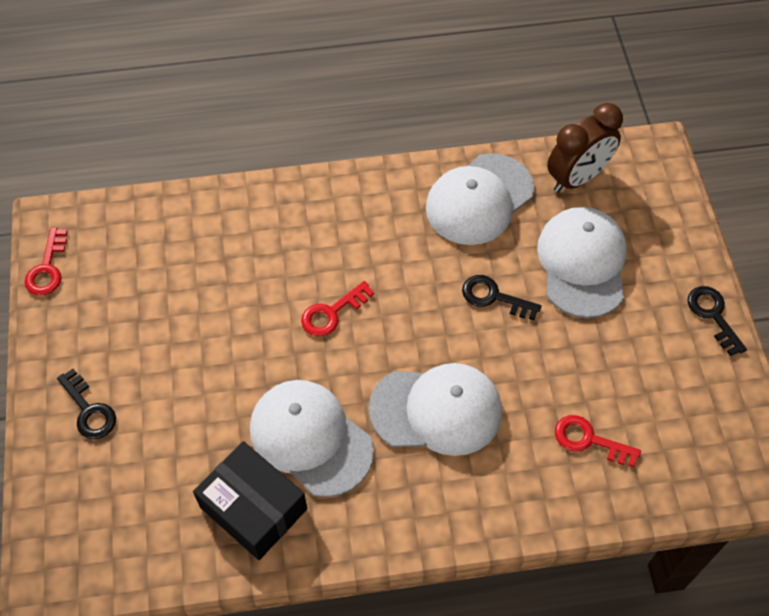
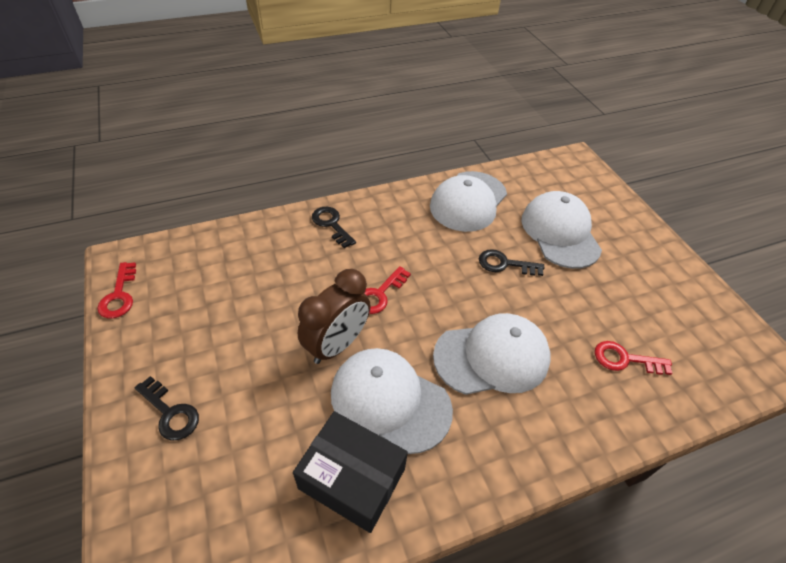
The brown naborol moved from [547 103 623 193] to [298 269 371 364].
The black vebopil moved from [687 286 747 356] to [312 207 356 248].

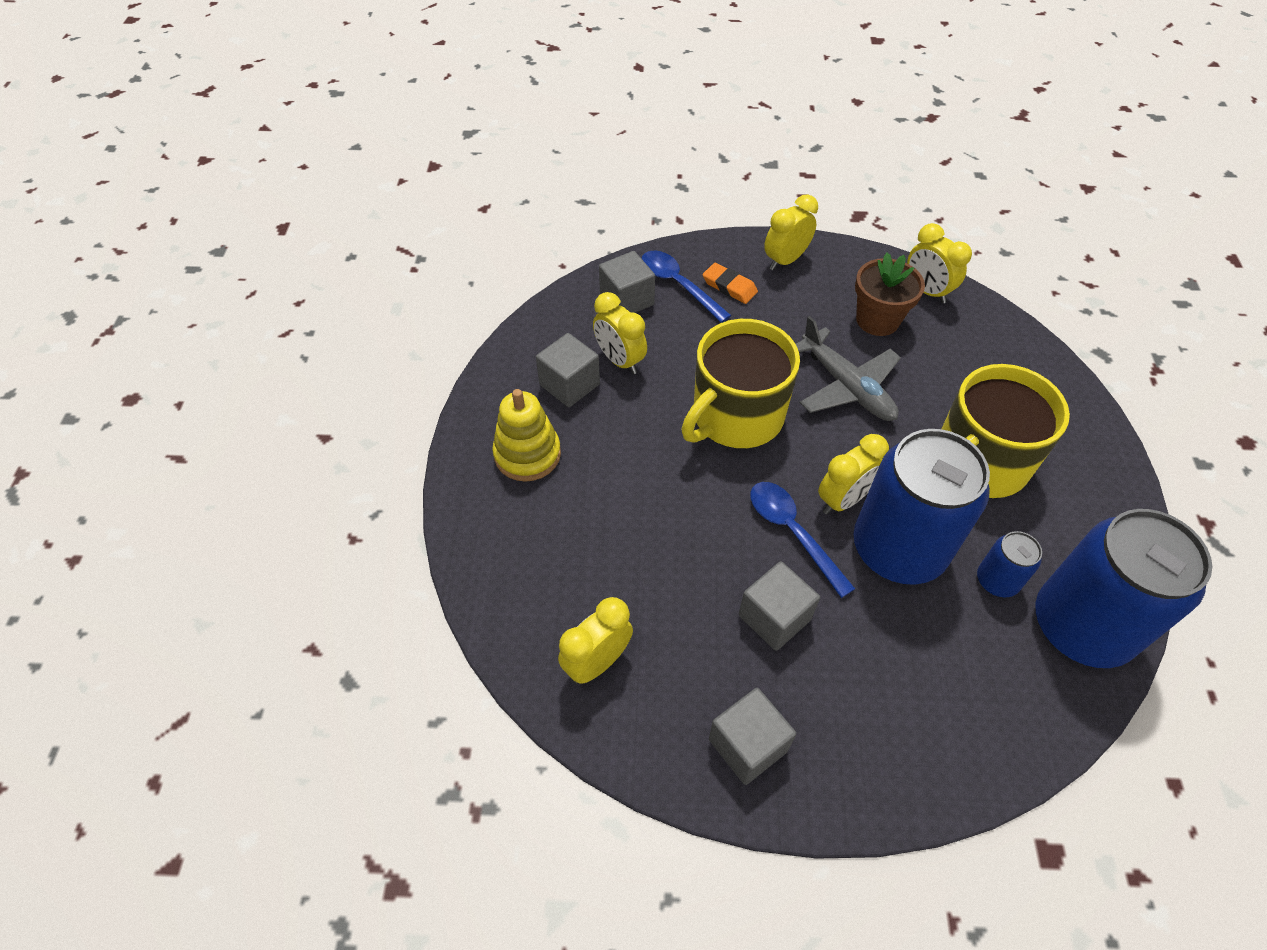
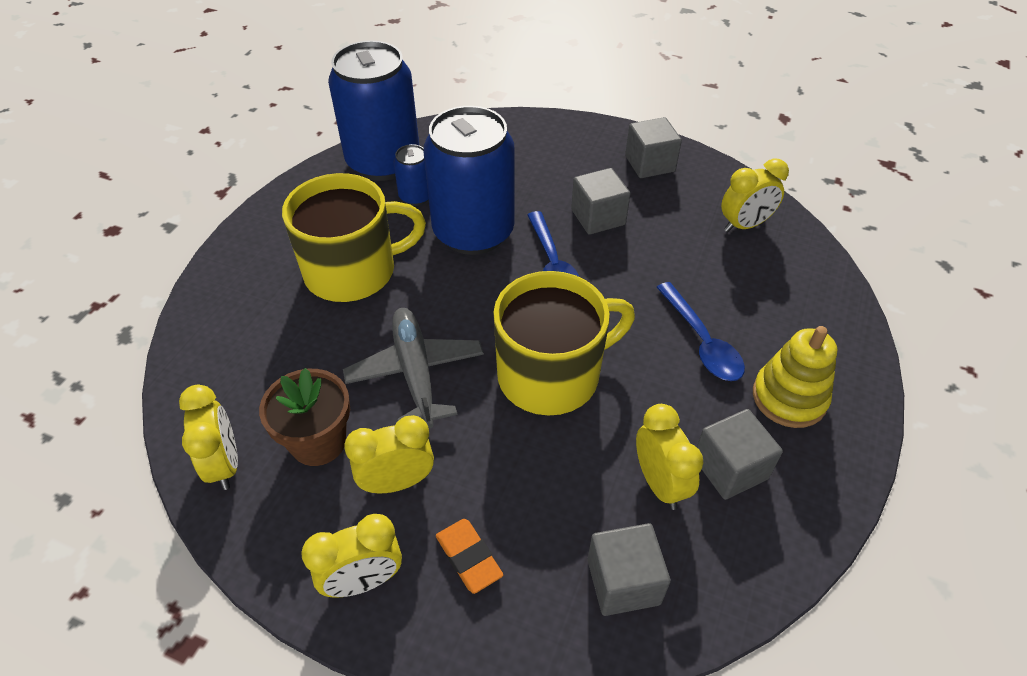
The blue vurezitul moved from [641 251 732 323] to [656 282 745 381].
The yellow naborol moved from [818 434 889 514] to [344 415 434 493].

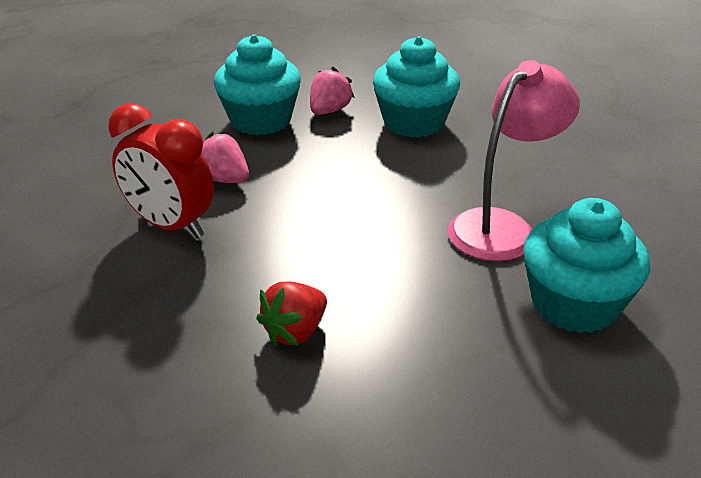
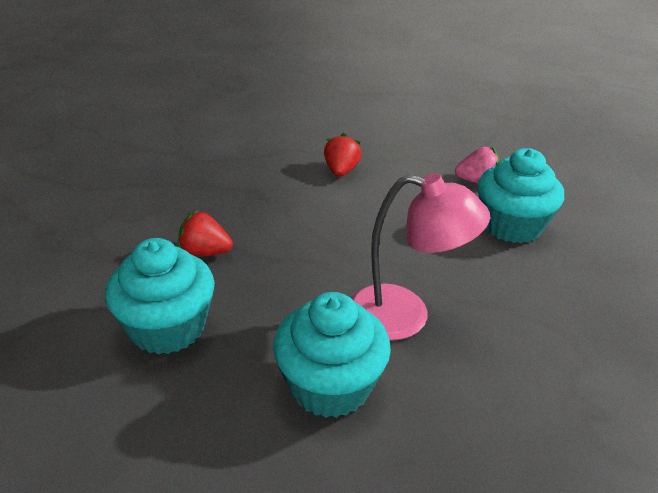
The red naborol at [109 103 214 238] disappeared.
The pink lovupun at [201 132 249 183] became the red lovupun at [324 133 361 177].
The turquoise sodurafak moved from [214 34 301 135] to [105 238 215 355].

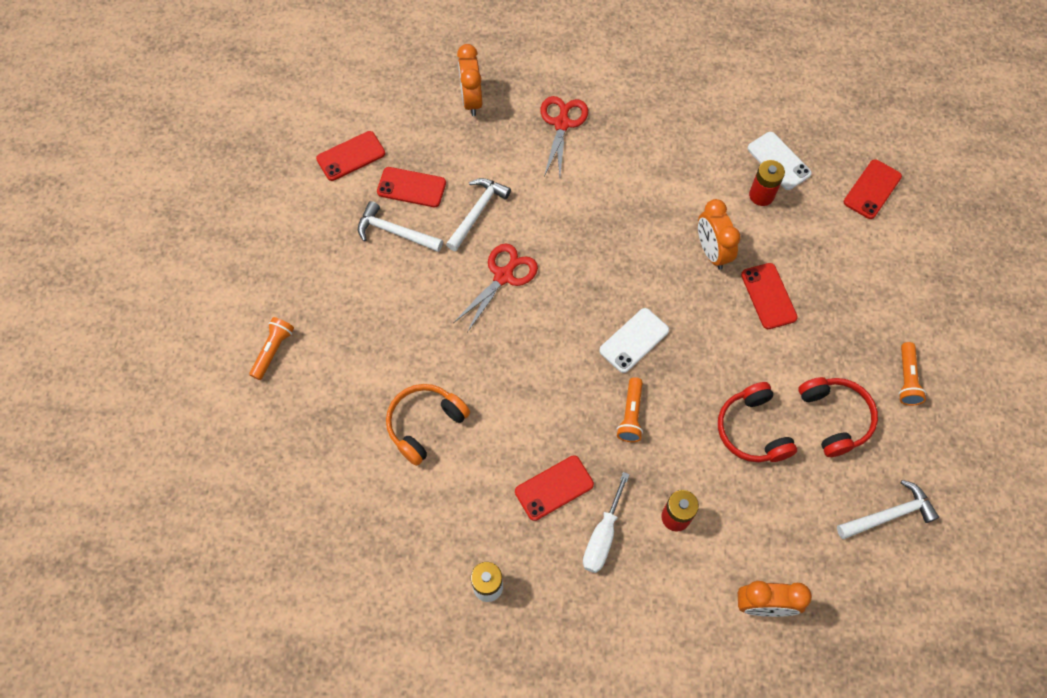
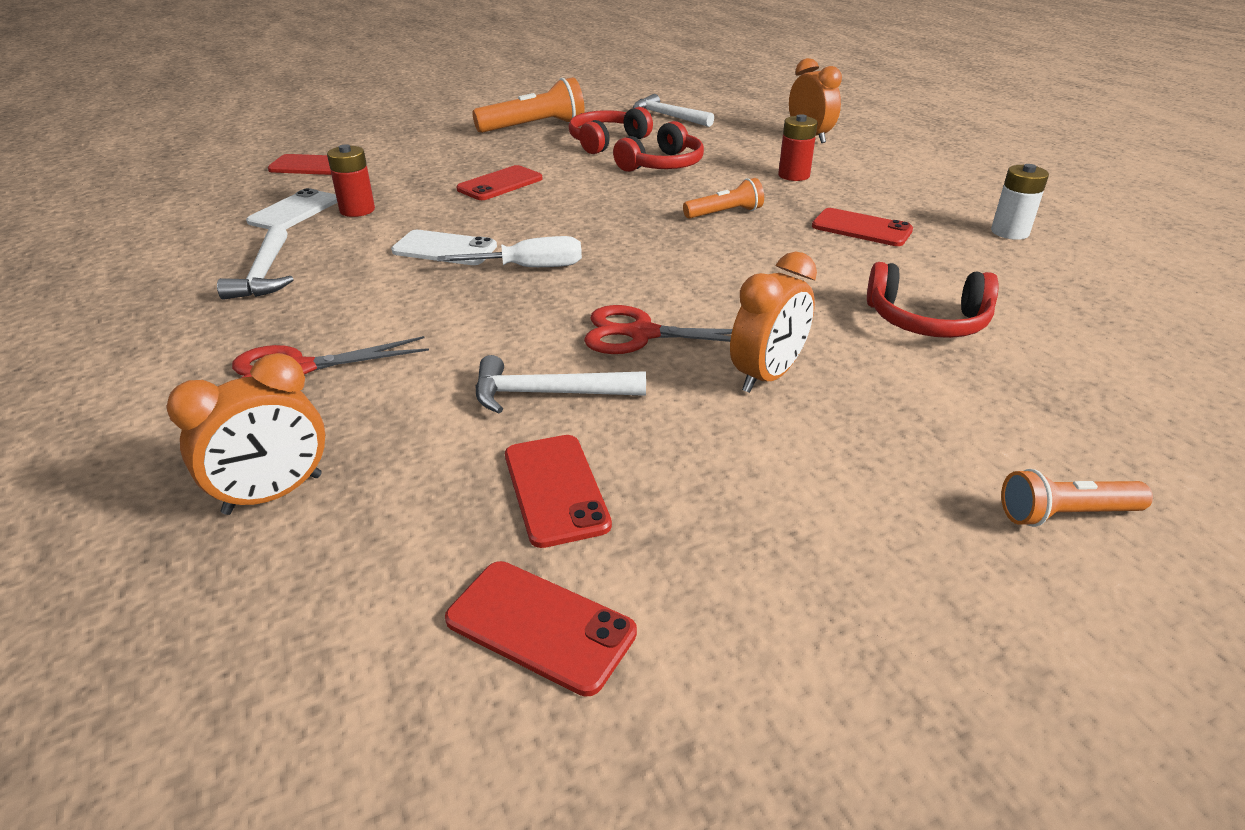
The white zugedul moved from [358 201 443 252] to [217 225 294 300].
The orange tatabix at [386 384 470 466] became the red tatabix at [867 262 999 338].
The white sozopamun moved from [583 472 630 573] to [437 236 582 267].
The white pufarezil moved from [599 308 669 373] to [391 230 497 265].
The orange naborol moved from [698 199 741 270] to [730 252 817 393].
The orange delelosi at [898 342 926 406] changed to 1.73 times the size.

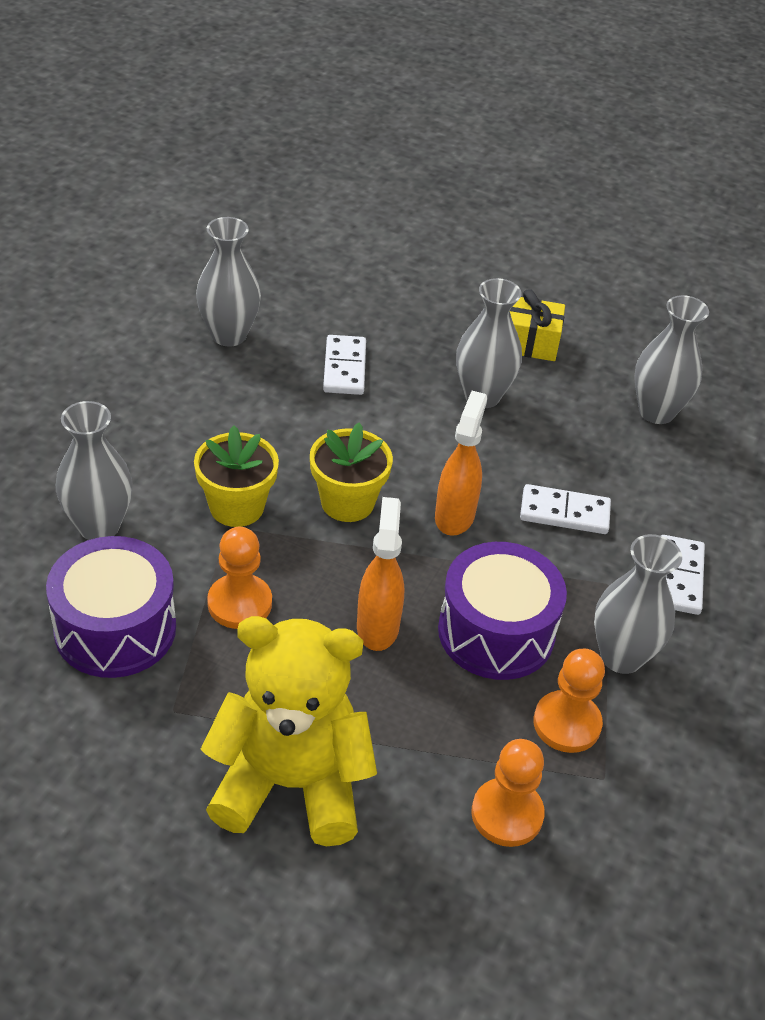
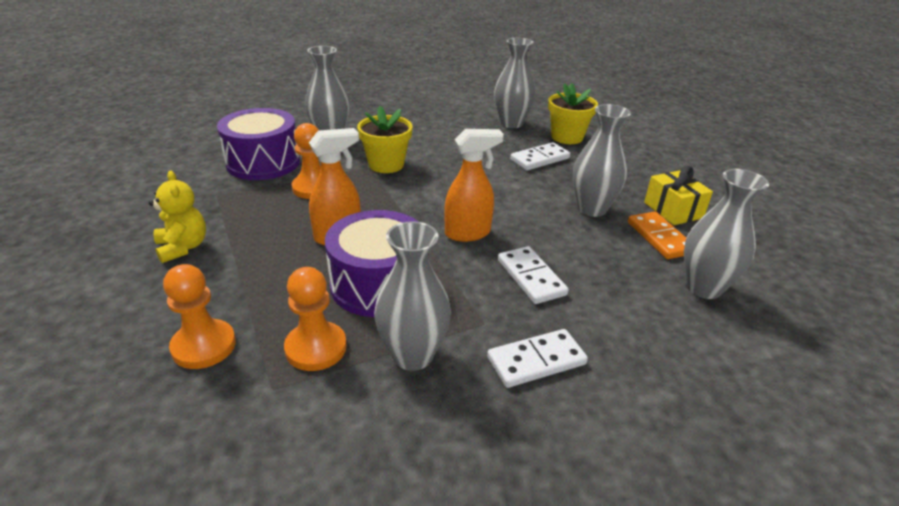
The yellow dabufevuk at [200 616 377 846] changed to 0.50 times the size.
The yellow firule moved from [310 422 393 522] to [548 83 598 144].
The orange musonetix at [628 212 686 259] appeared.

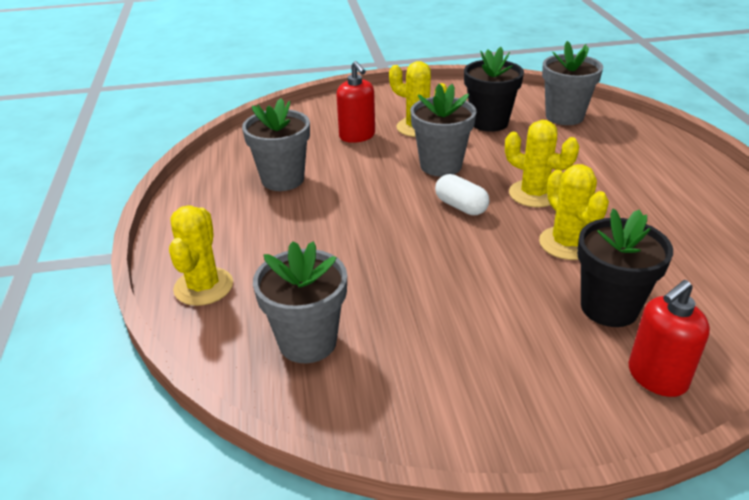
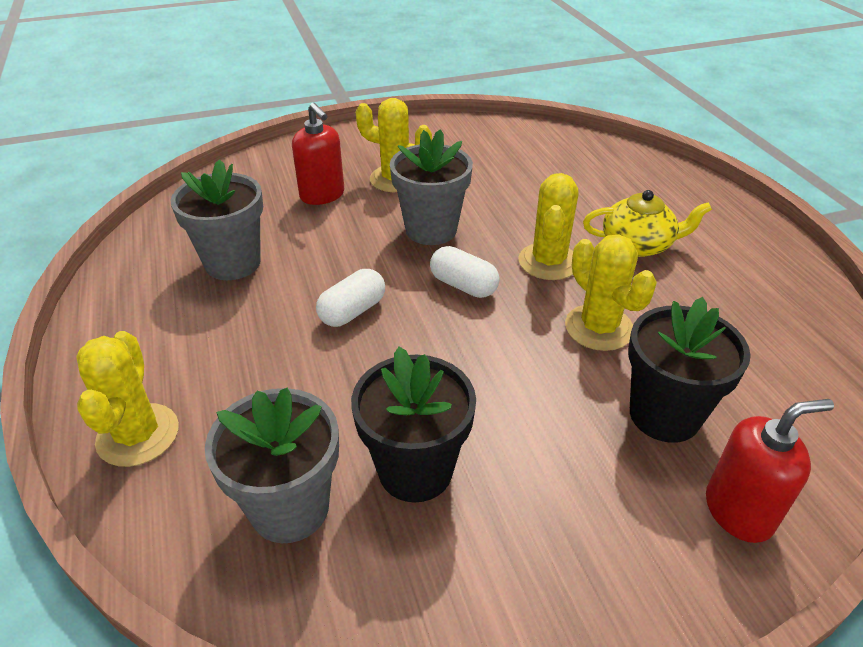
The black firule moved from [464 47 524 132] to [351 347 476 502].
The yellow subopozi at [505 120 579 207] turned 75 degrees clockwise.
The grey firule at [542 41 603 125] disappeared.
The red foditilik at [629 280 710 397] turned 150 degrees counterclockwise.
The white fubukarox at [316 269 385 327] appeared.
The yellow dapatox at [583 190 712 257] appeared.

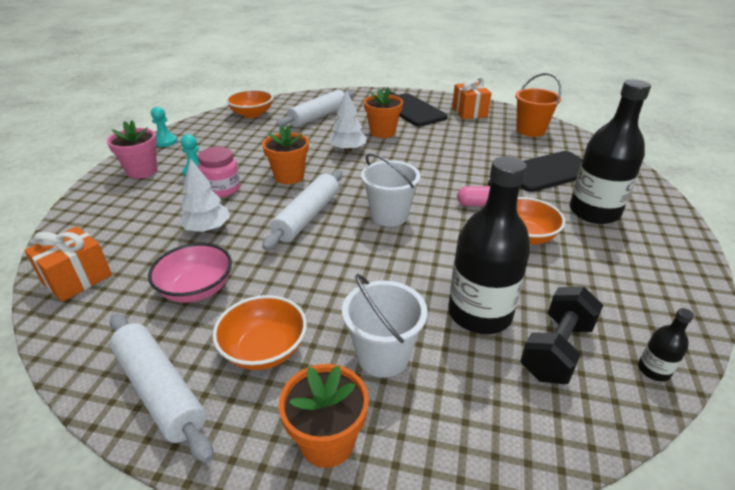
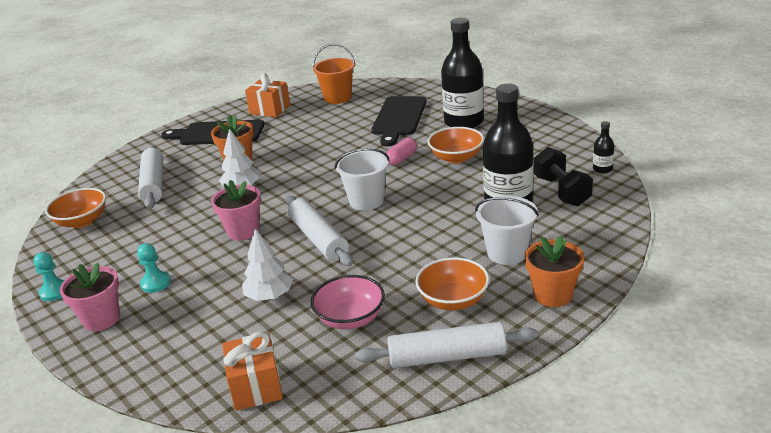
The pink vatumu at [198 147 240 197] disappeared.
The orange firule at [262 125 309 184] became the pink firule at [211 180 261 241].

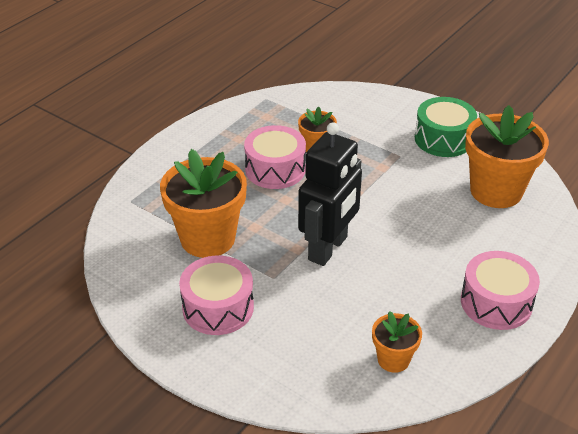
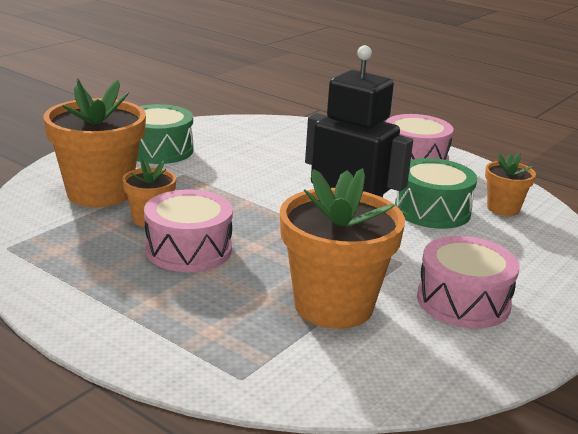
The orange firule moved from [465 105 549 208] to [44 78 146 207].
The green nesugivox at [395 158 477 229] appeared.

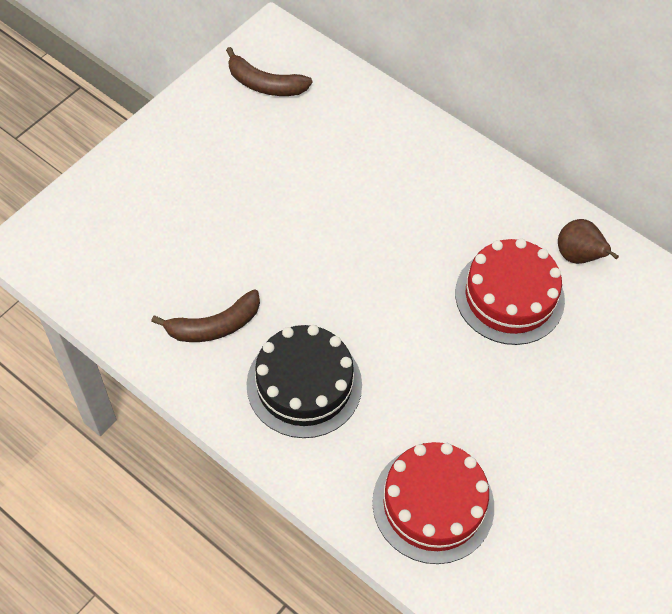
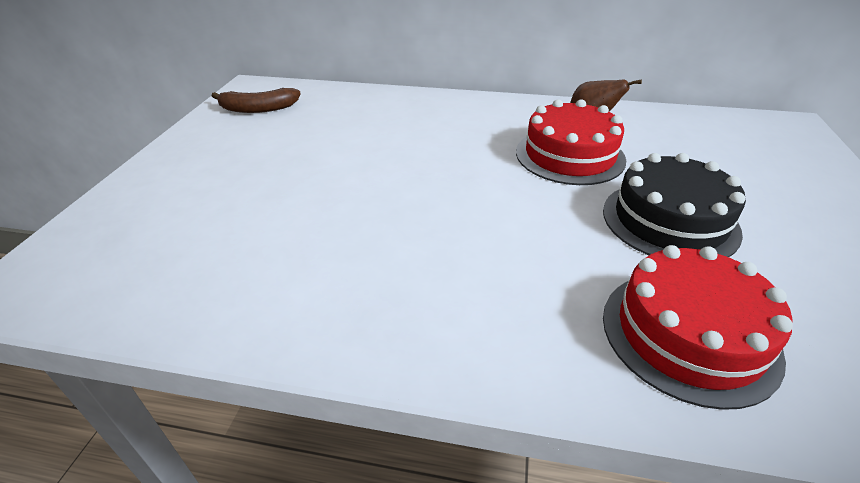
The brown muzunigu at [151 289 260 342] disappeared.
The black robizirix moved from [246 325 362 438] to [603 153 746 257].

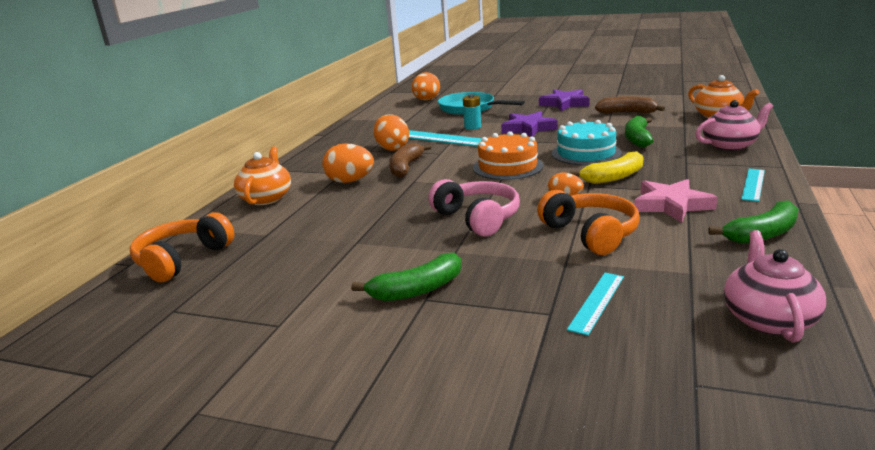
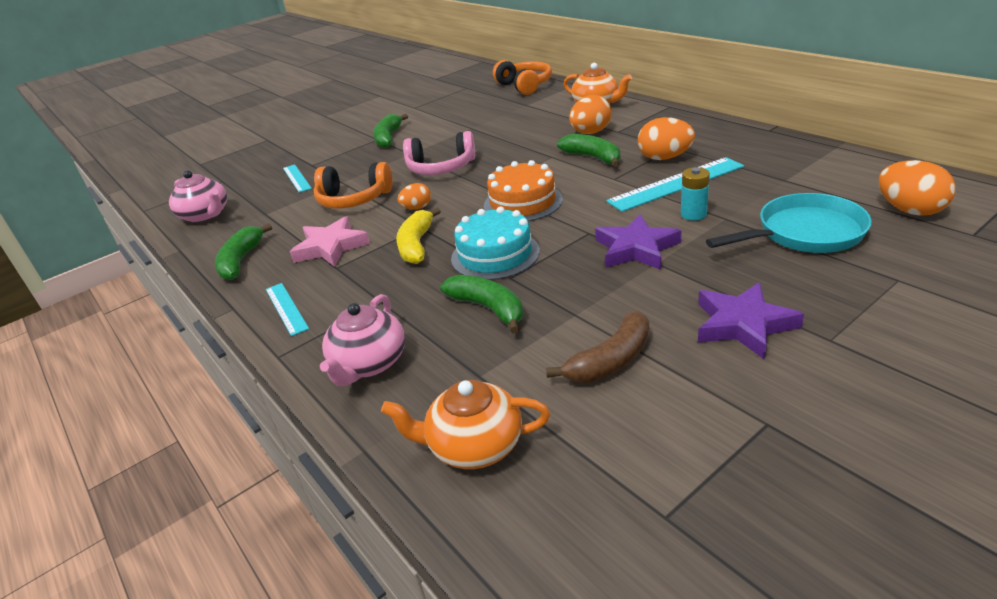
The brown muzunigu at [389 143 431 177] became the green muzunigu at [557 134 620 167].

